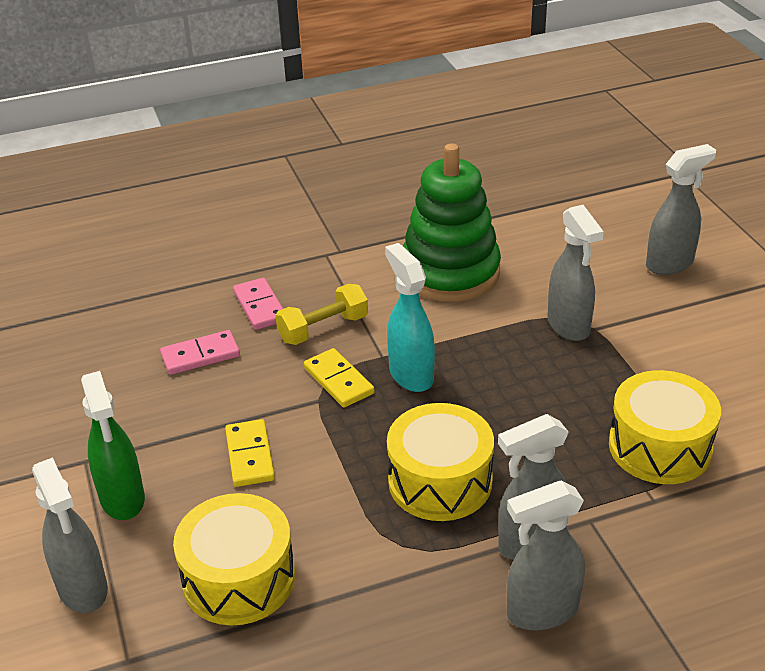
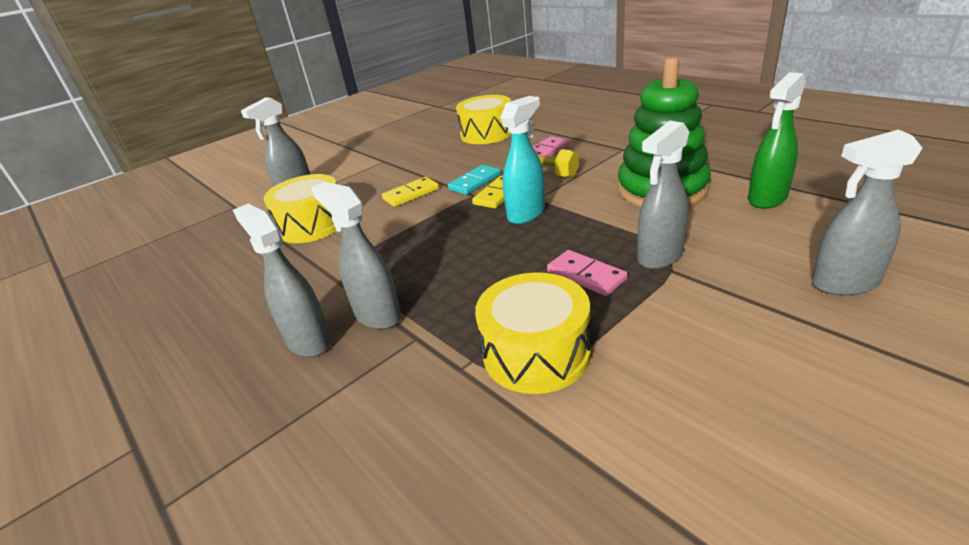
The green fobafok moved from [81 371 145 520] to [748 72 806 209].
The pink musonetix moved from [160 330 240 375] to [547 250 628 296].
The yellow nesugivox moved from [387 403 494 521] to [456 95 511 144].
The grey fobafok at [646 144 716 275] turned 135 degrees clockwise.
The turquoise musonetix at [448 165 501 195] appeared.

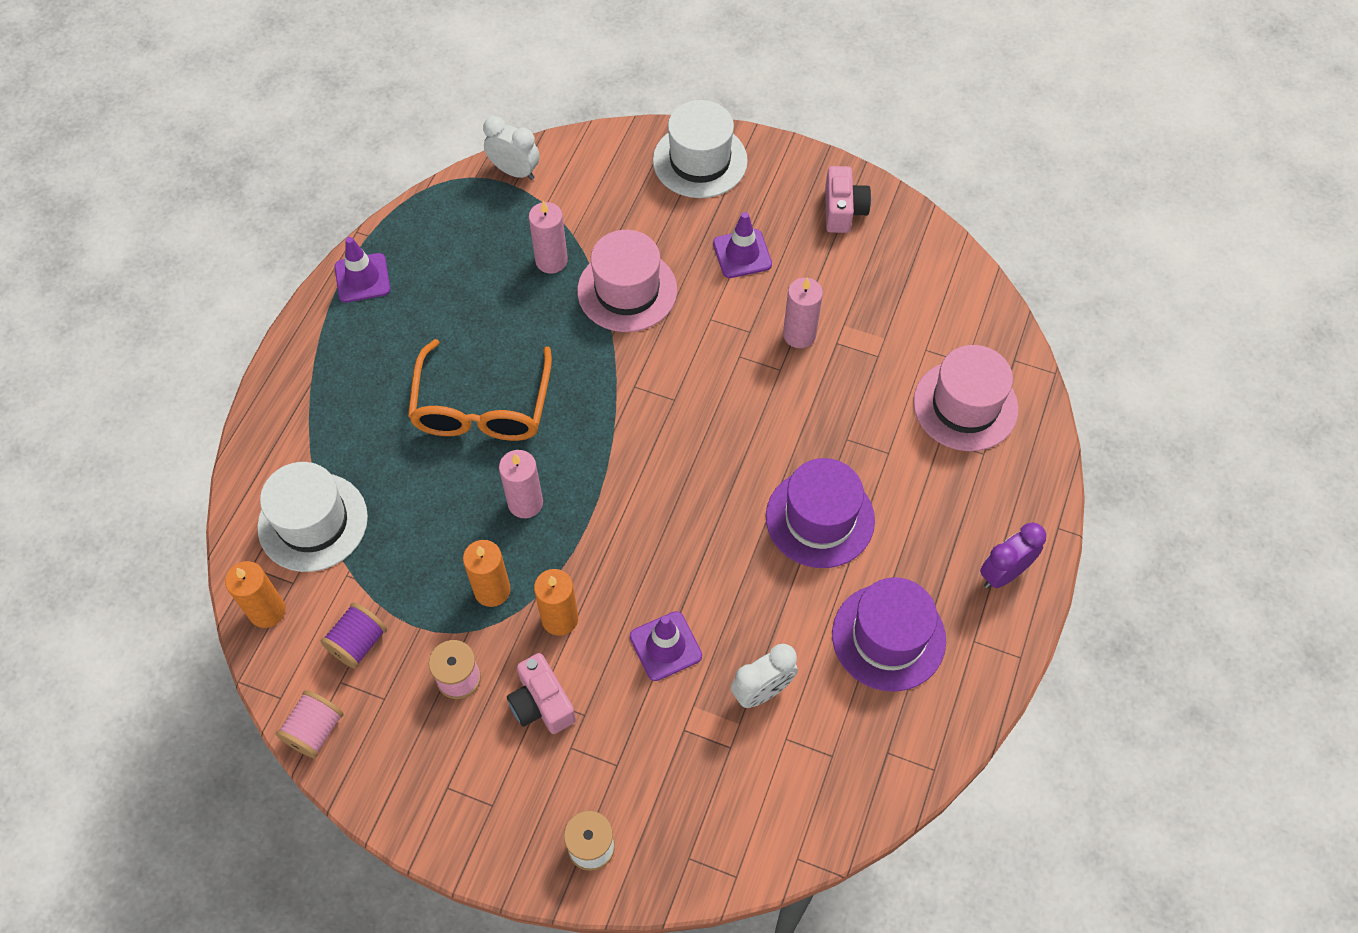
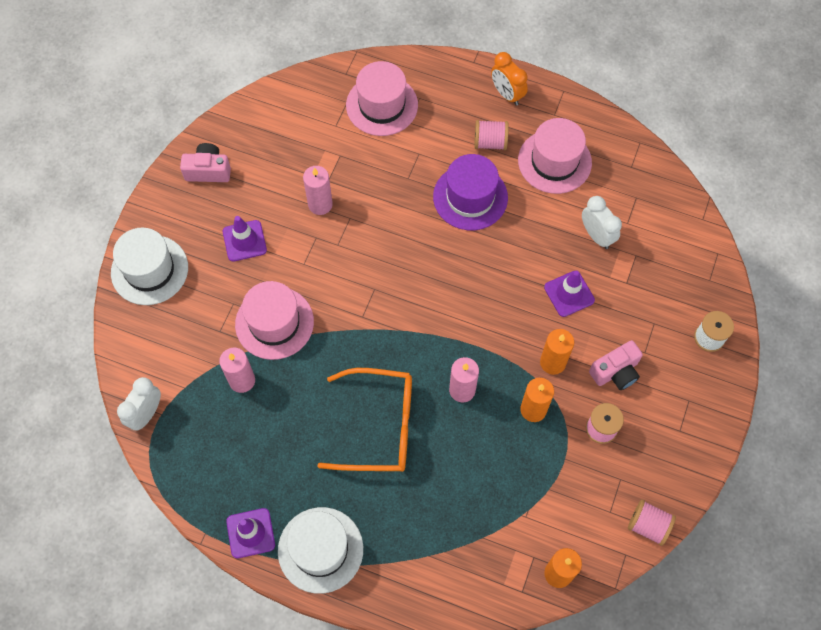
The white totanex moved from [257 462 368 572] to [278 507 363 594].
The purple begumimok at [320 602 387 669] disappeared.
The purple totanex at [832 577 946 691] became the pink totanex at [518 118 592 194].
The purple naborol at [980 522 1046 588] became the orange naborol at [491 52 528 106].
The pink begumimok at [474 120 509 150] appeared.

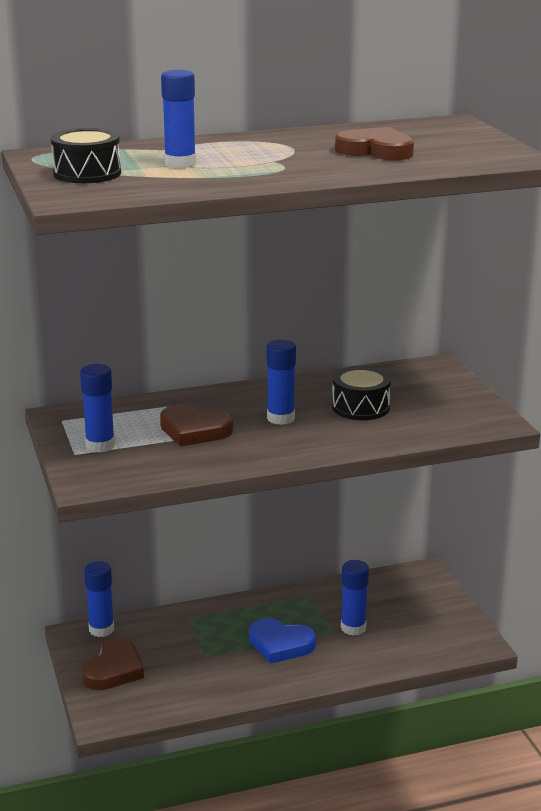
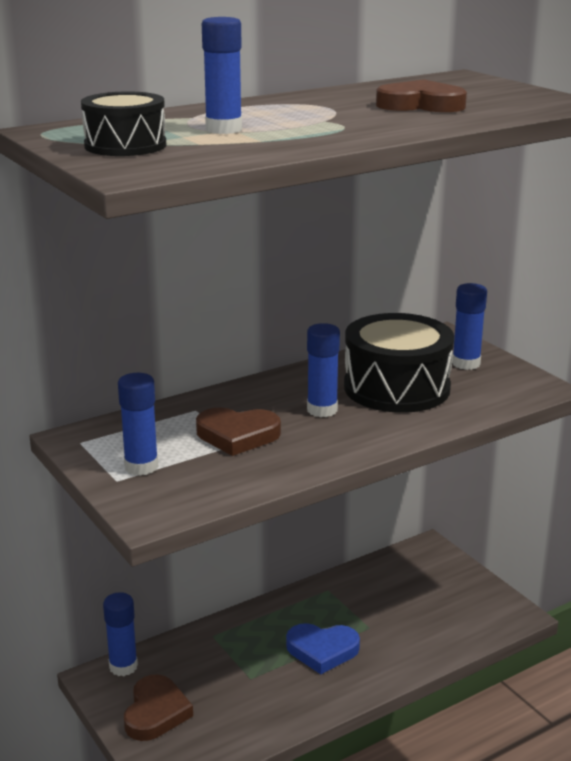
The black nesugivox at [332 366 391 420] changed to 1.71 times the size.
The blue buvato moved from [341 560 369 636] to [452 283 487 370].

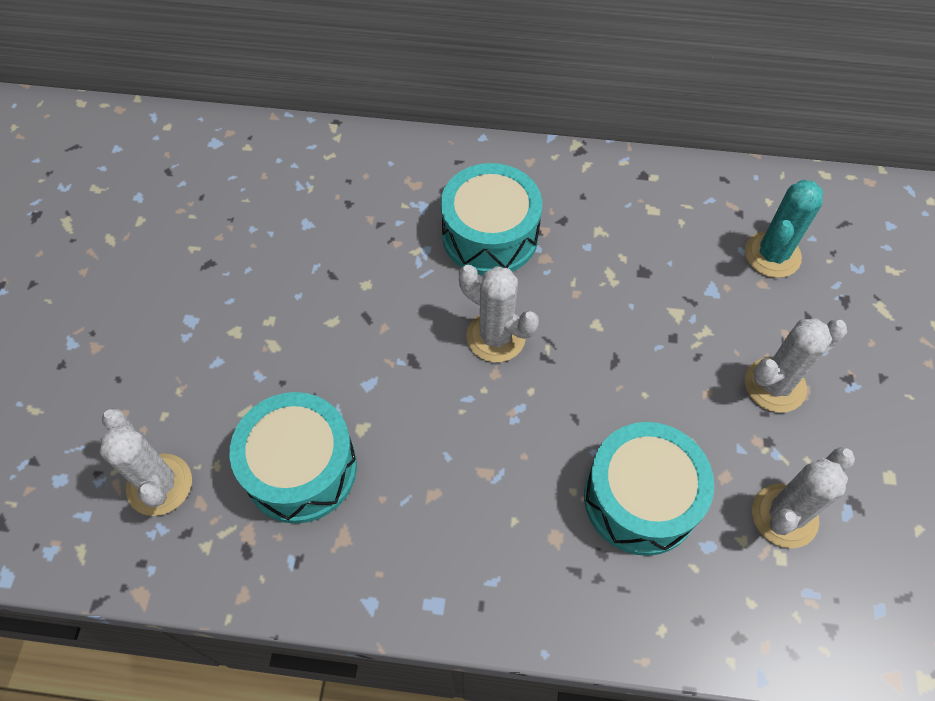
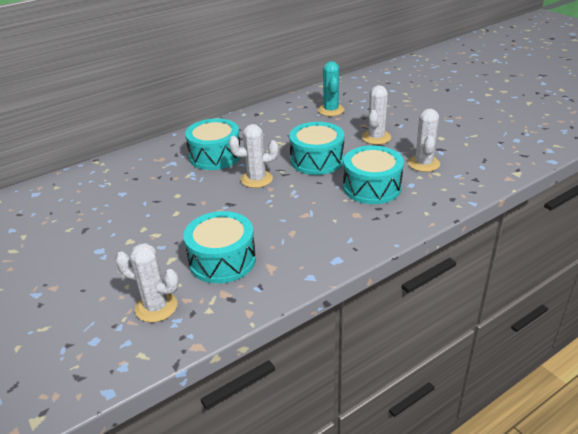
The turquoise nesugivox at [289 122 344 175] appeared.

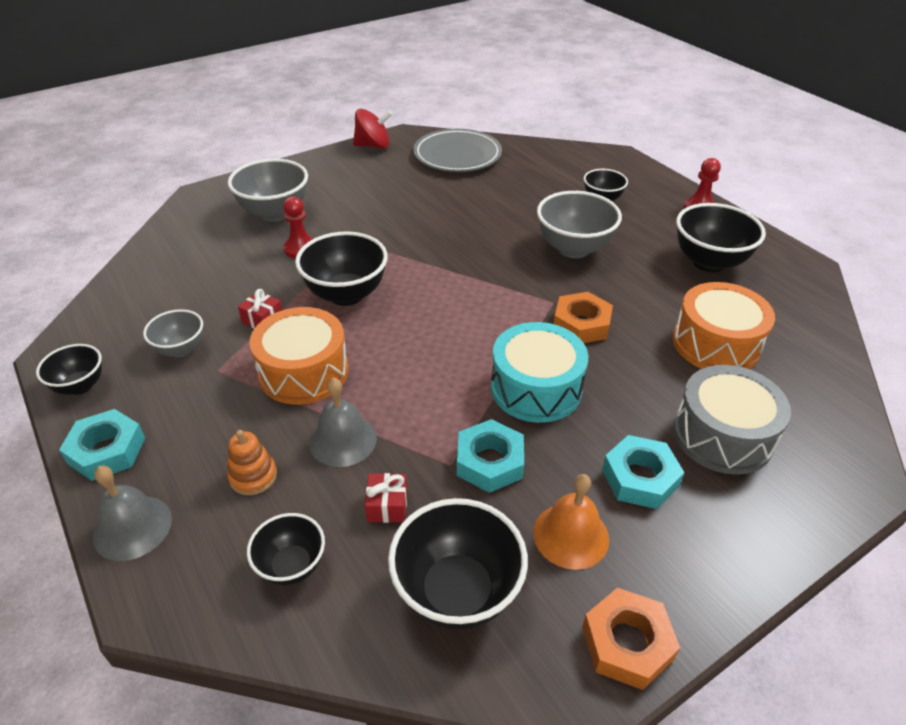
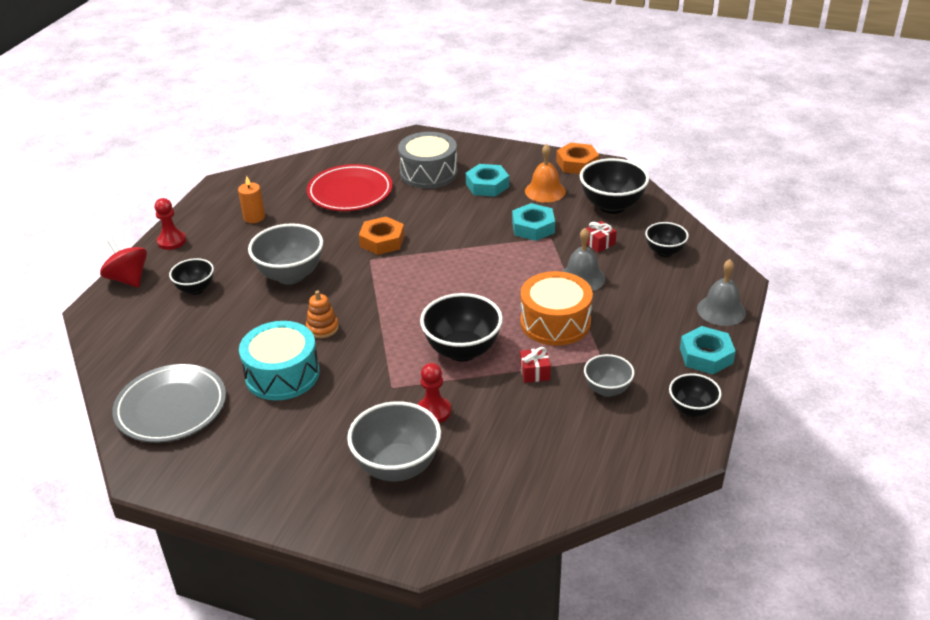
The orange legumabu moved from [227 430 277 495] to [306 290 339 339].
The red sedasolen moved from [353 109 392 149] to [100 239 147 287].
The turquoise nesugivox moved from [491 322 588 423] to [239 321 319 400].
The orange nesugivox at [673 282 775 369] was replaced by the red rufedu at [307 164 393 211].
The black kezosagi at [676 203 766 272] was replaced by the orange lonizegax at [238 176 265 223].

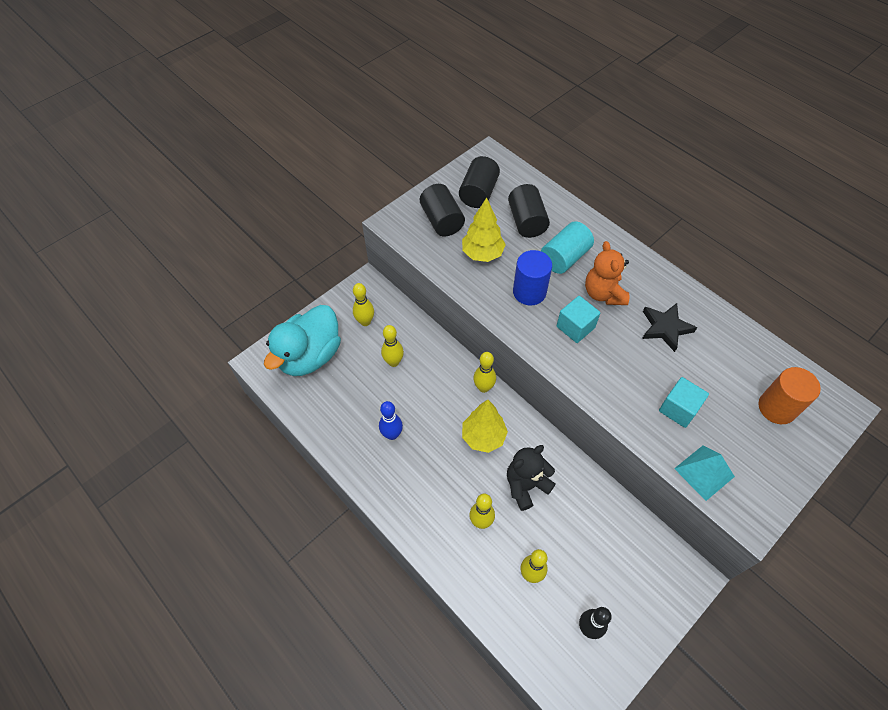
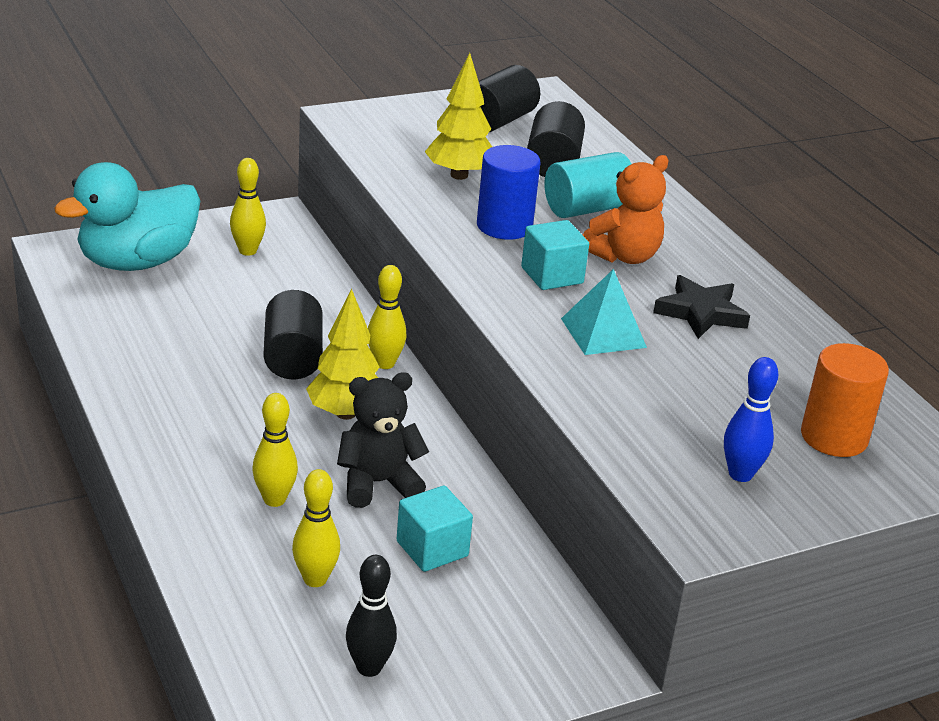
The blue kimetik moved from [379 401 403 440] to [724 357 778 482].
The yellow kimetik at [381 325 404 367] disappeared.
The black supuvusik moved from [420 184 465 236] to [264 290 323 379].
The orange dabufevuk at [585 241 630 305] turned 135 degrees counterclockwise.
The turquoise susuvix moved from [659 377 709 428] to [397 485 473 572].
The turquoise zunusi moved from [674 446 735 501] to [561 269 647 355].

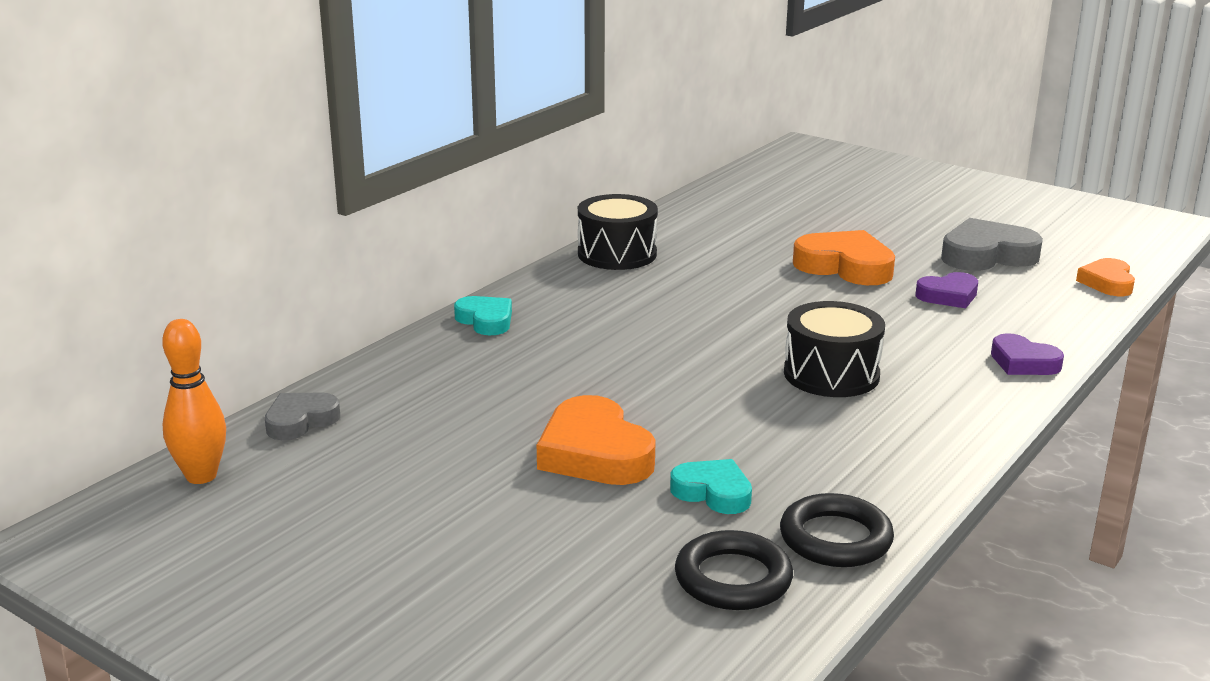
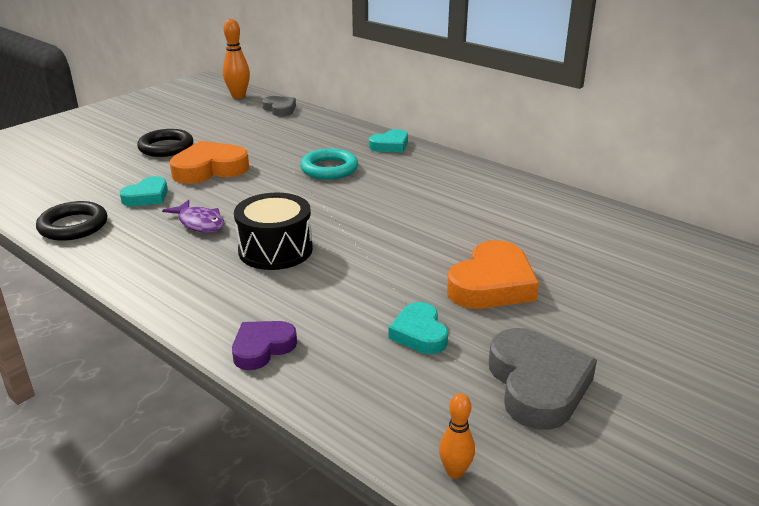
The black nesugivox at [578 194 658 270] disappeared.
The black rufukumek moved from [675 530 793 610] to [137 129 193 157].
The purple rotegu at [915 272 978 308] became the turquoise rotegu at [389 302 448 354].
The orange rotegu at [1076 258 1135 296] was replaced by the orange kimetik at [439 393 475 479].
The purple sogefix at [162 200 224 233] appeared.
The turquoise rufukumek at [300 149 358 180] appeared.

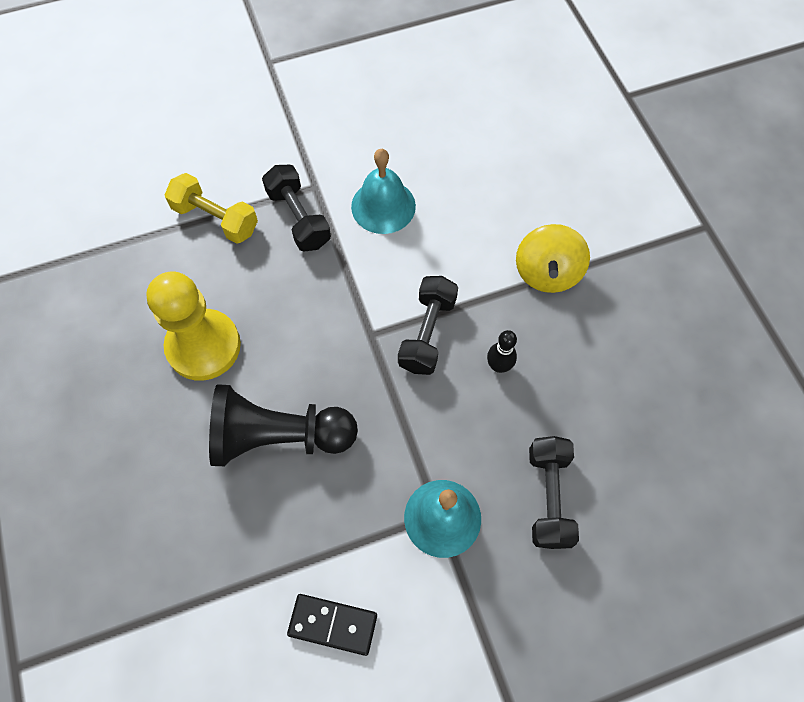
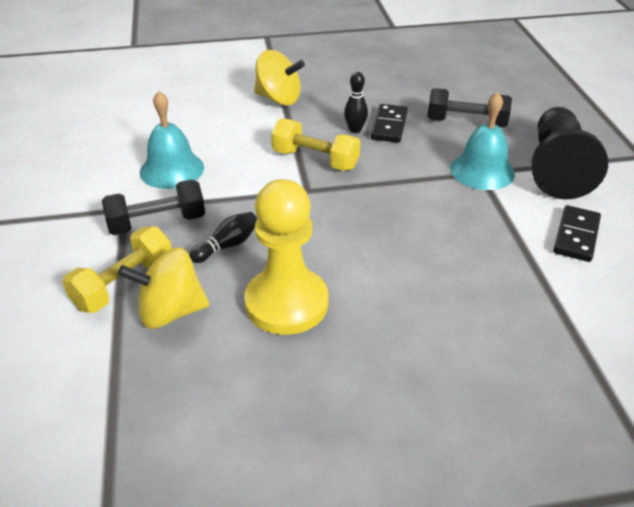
The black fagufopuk moved from [209 384 358 466] to [531 107 608 199].
The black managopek at [398 276 458 375] became the yellow managopek at [271 118 360 171].
The yellow sedasolen at [118 248 209 329] appeared.
The black kimetik at [189 212 257 263] appeared.
The black musonetix at [370 104 408 143] appeared.

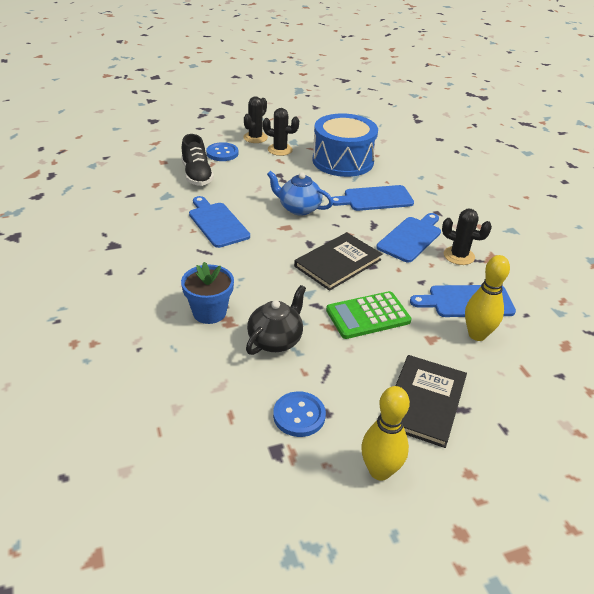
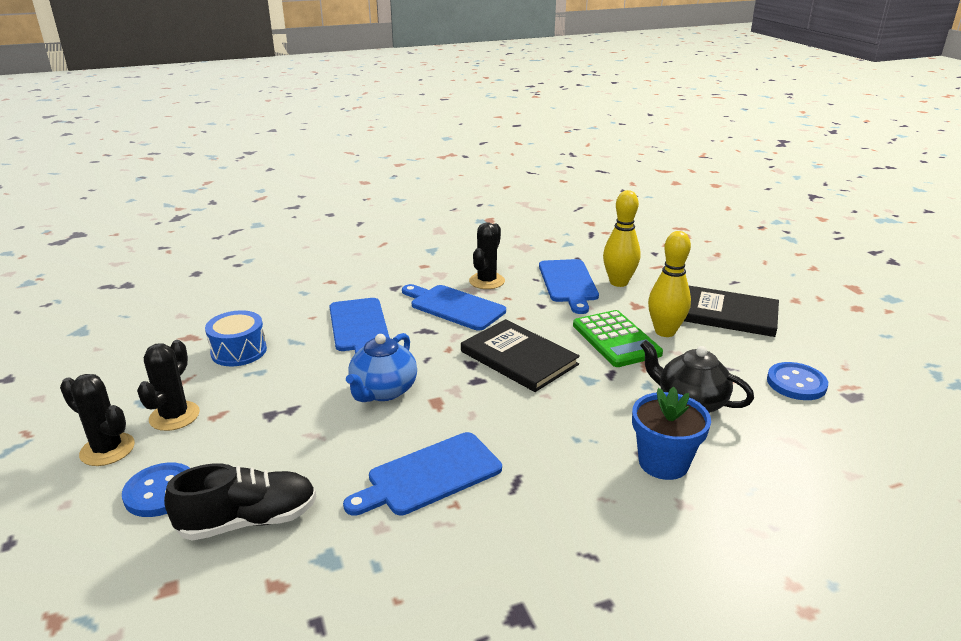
The blue nesugivox at [312 113 378 177] changed to 0.53 times the size.
The yellow kimetik moved from [361 386 410 481] to [648 231 691 337].

